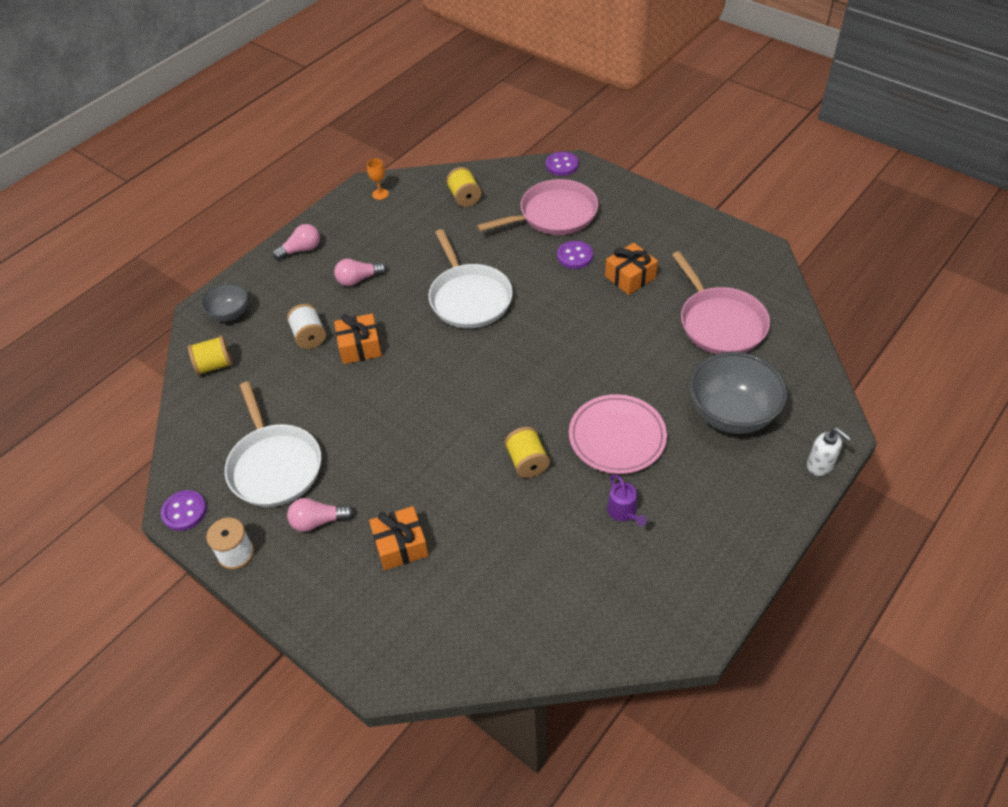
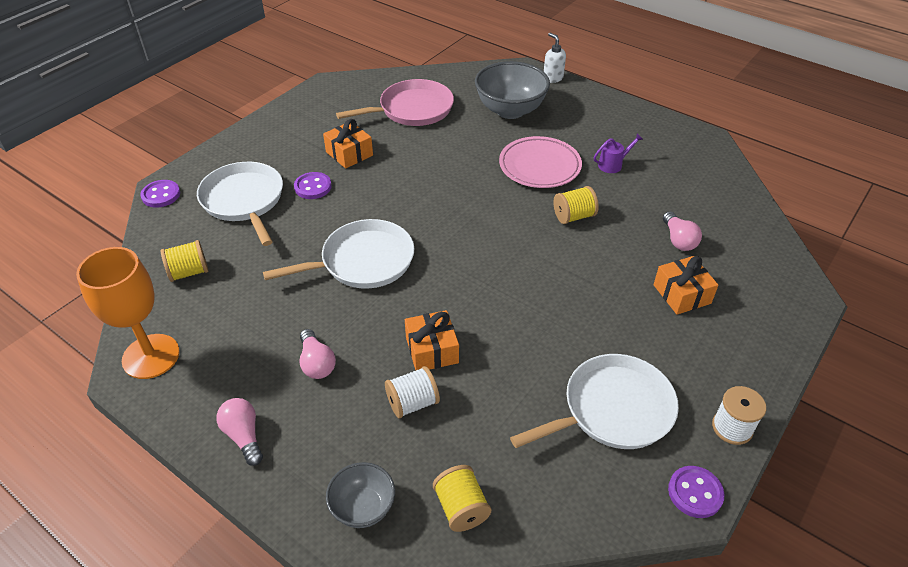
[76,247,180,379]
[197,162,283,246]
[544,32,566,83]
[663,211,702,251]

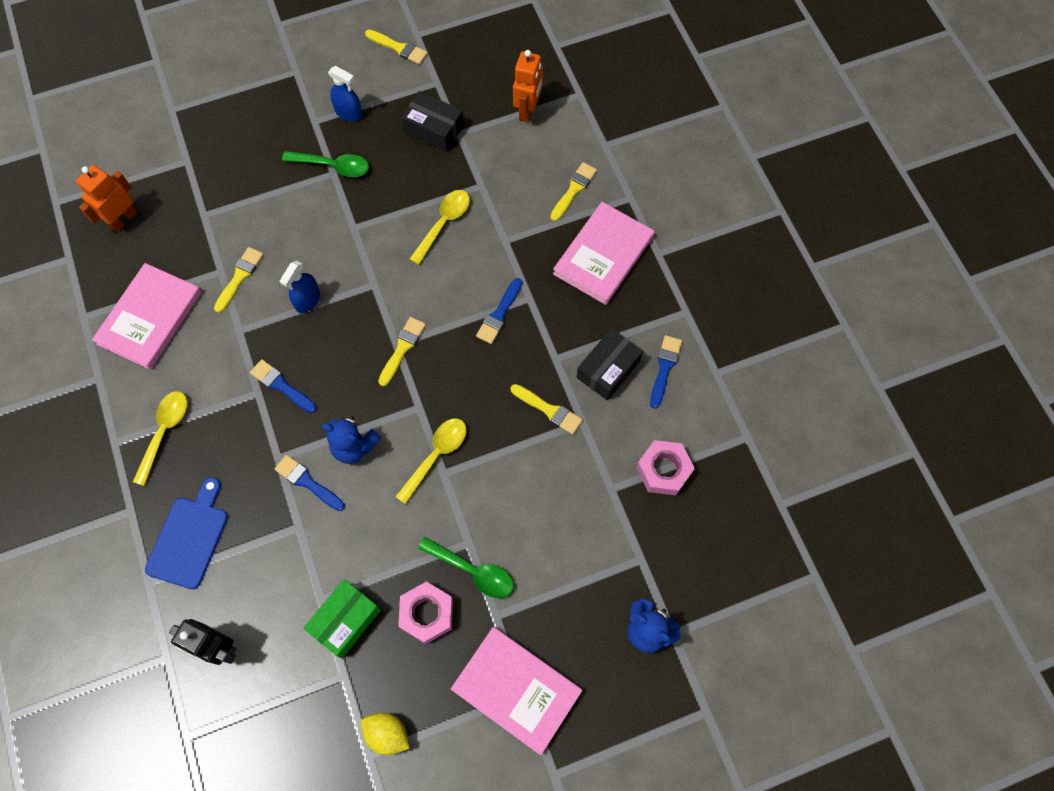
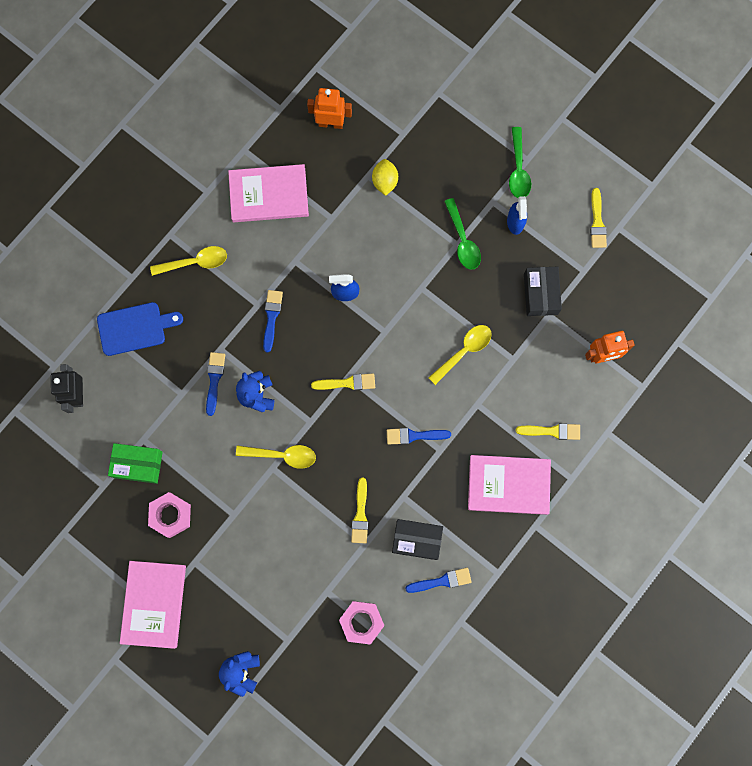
[372,159,398,196]
[428,325,492,385]
[509,127,531,198]
[214,247,264,313] (first image)

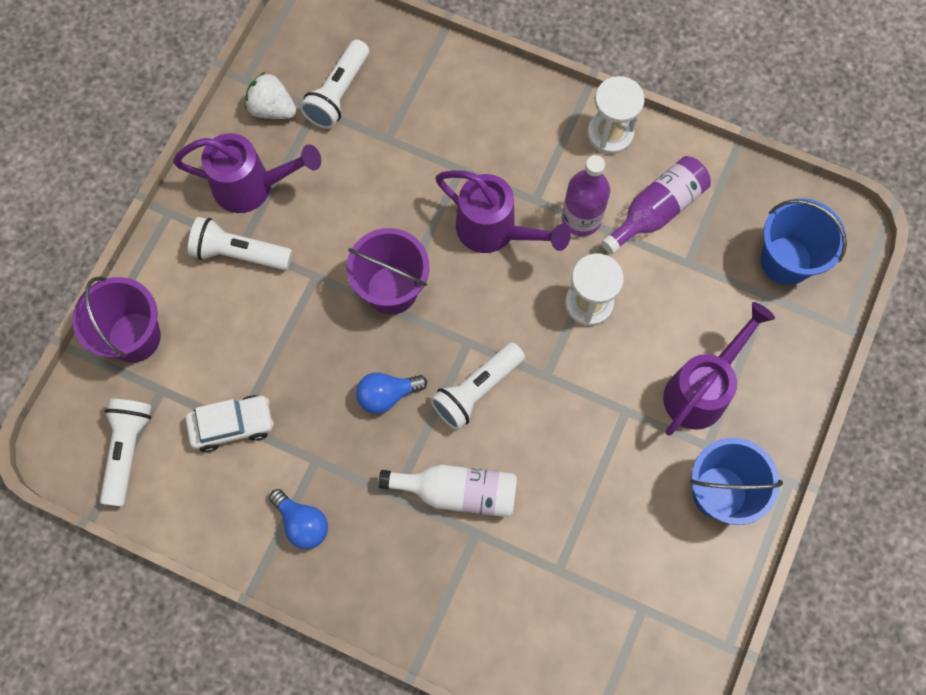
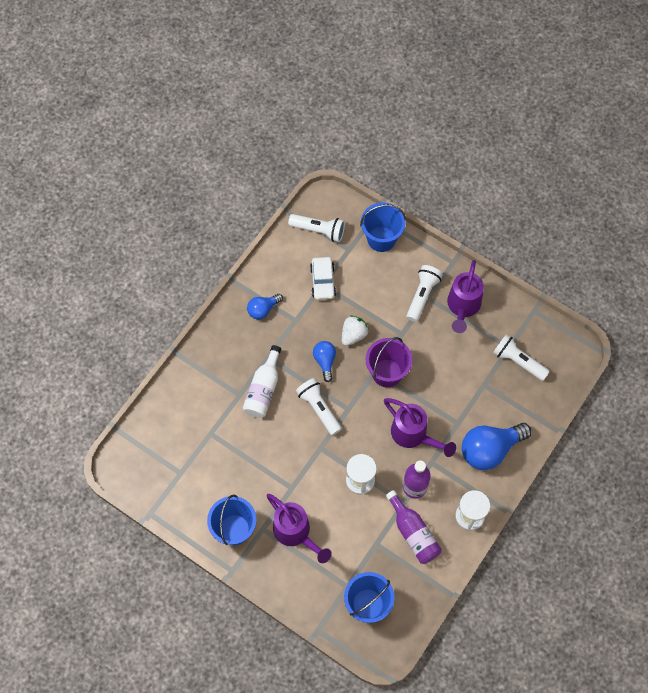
[342,315,369,346]
[360,202,406,252]
[384,398,456,457]
[462,423,531,470]

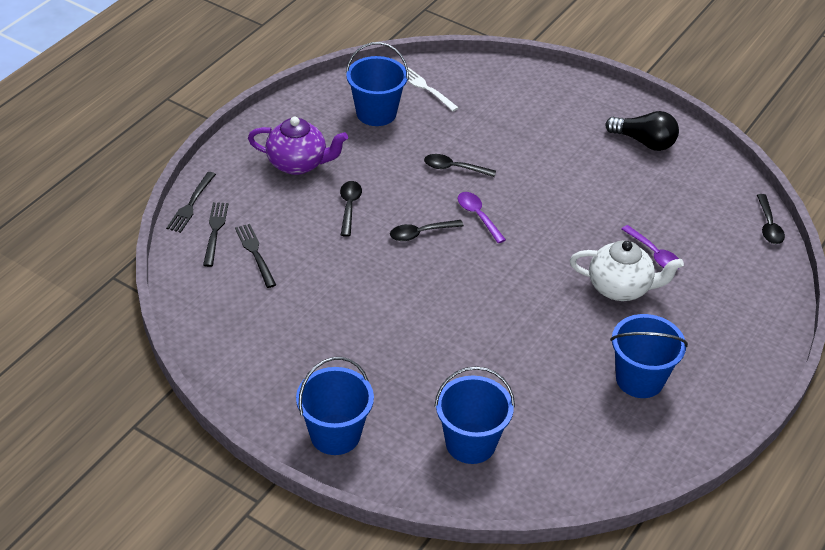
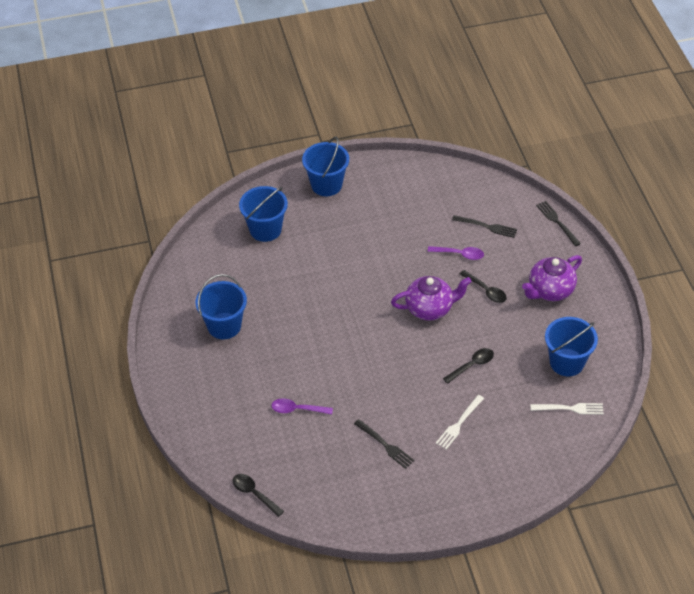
[354,419,414,469]
[391,276,472,321]
[427,246,484,260]
[436,395,484,450]
[570,240,684,301] (first image)
[605,111,679,151] (first image)

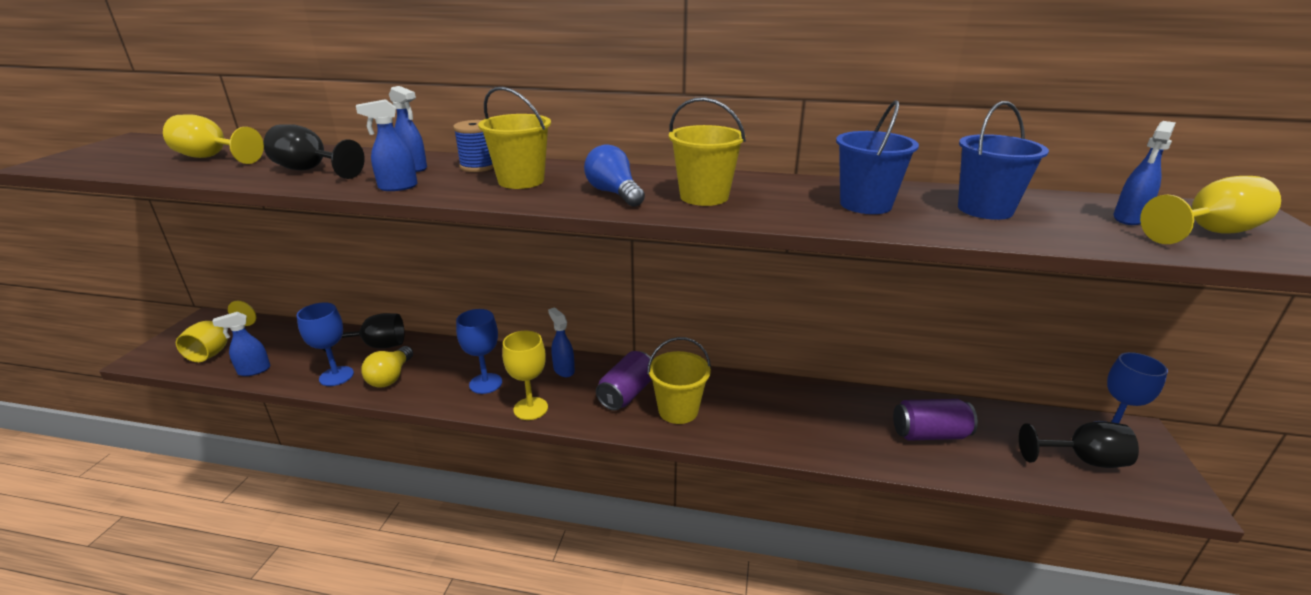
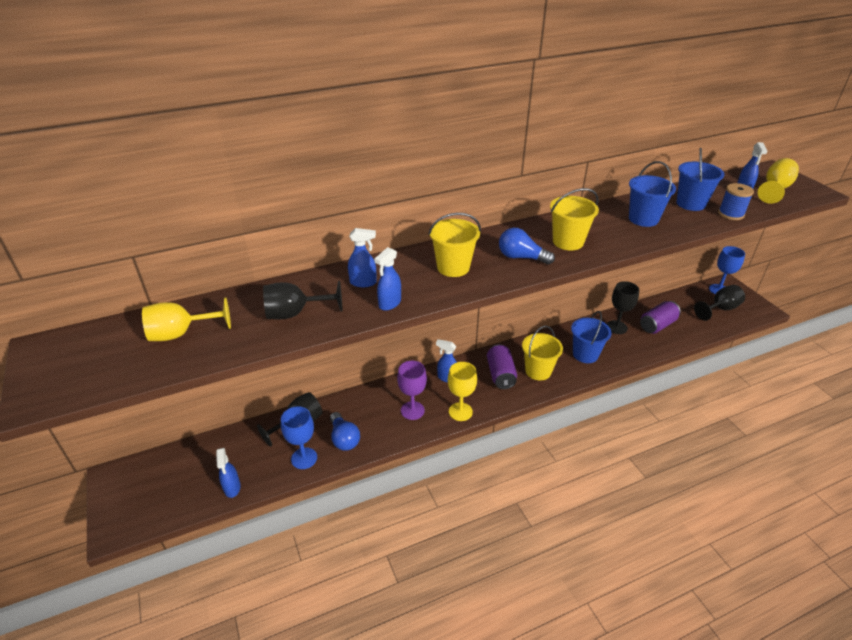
[216,448,241,498]
[330,412,360,451]
[397,361,427,420]
[571,311,612,363]
[607,281,639,334]
[718,183,754,220]
[176,301,256,362] (first image)

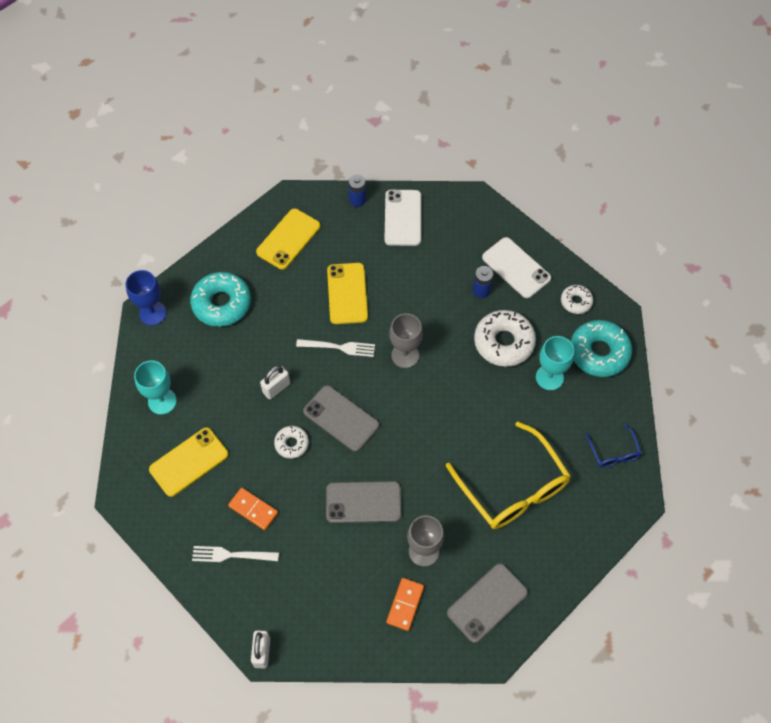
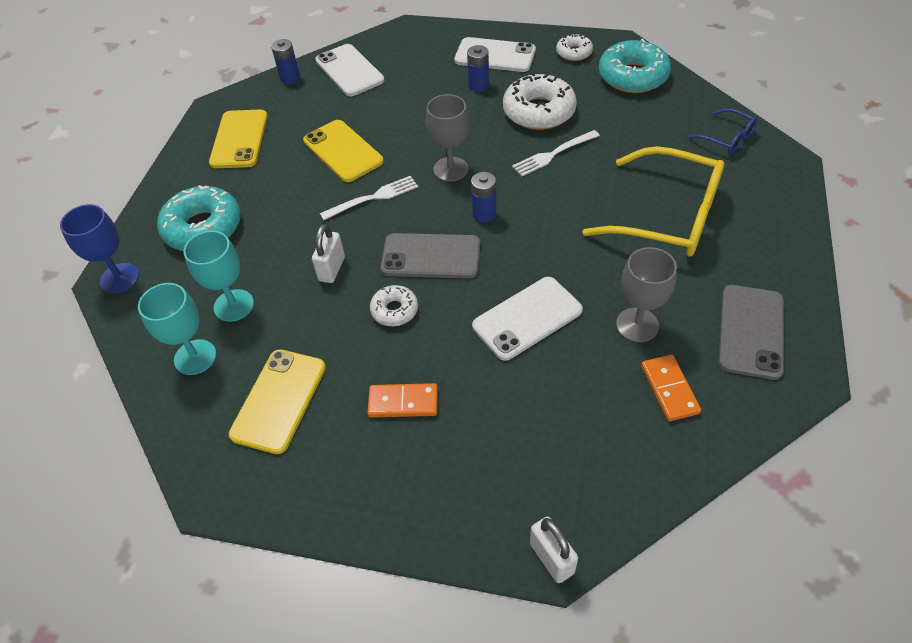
[183,231,254,322]
[471,172,496,222]
[472,277,583,361]
[512,130,600,176]

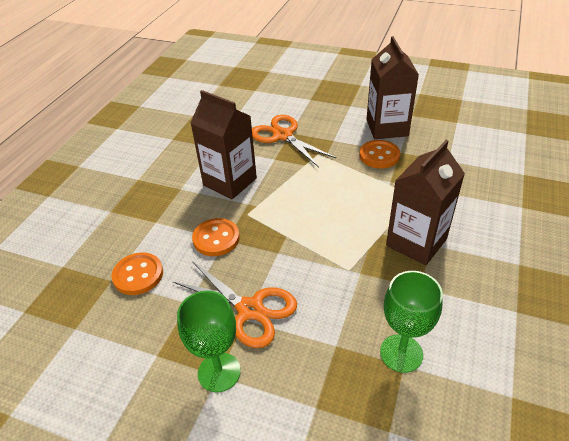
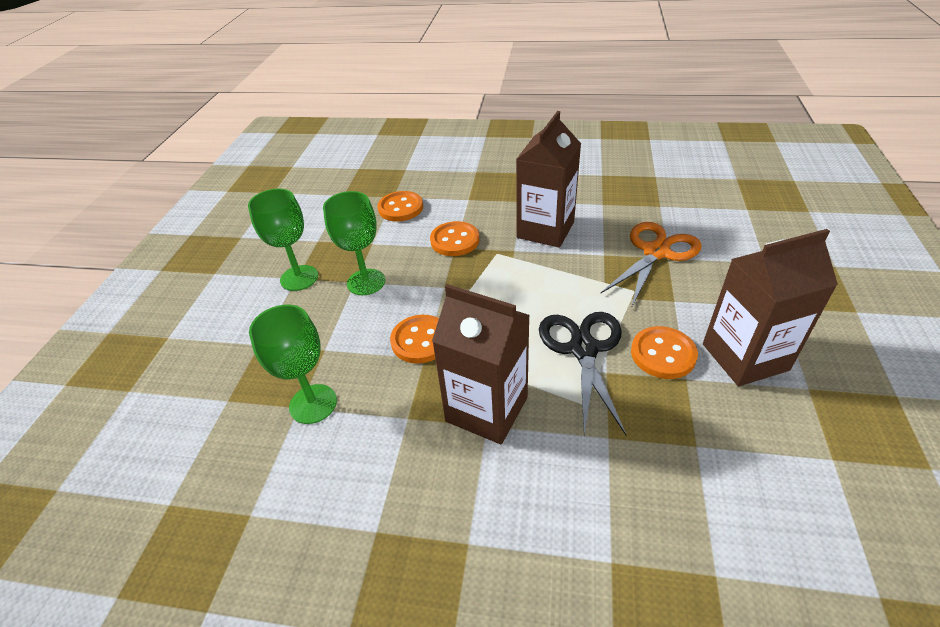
[323,191,385,295]
[390,315,439,364]
[539,312,626,435]

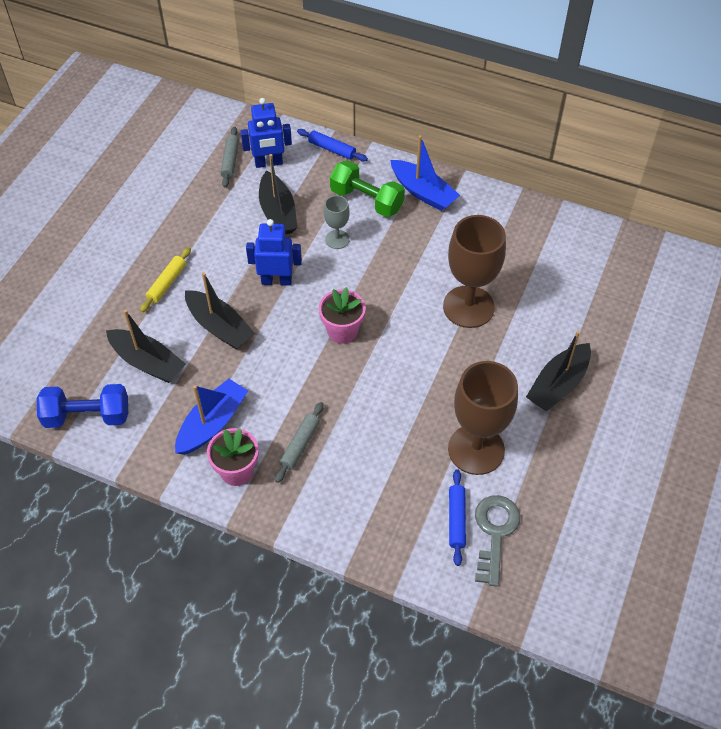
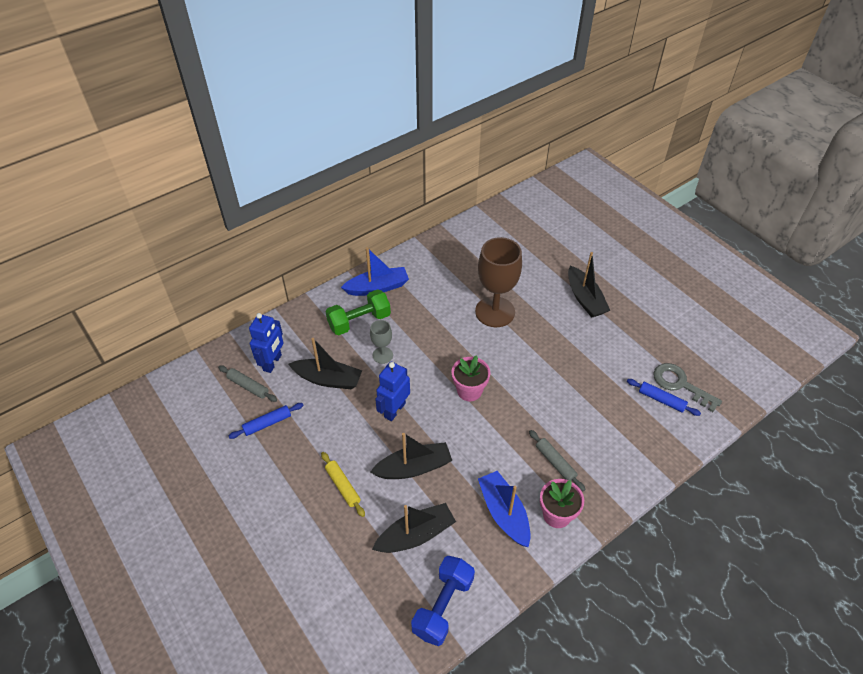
[229,403,304,439]
[448,361,518,475] (first image)

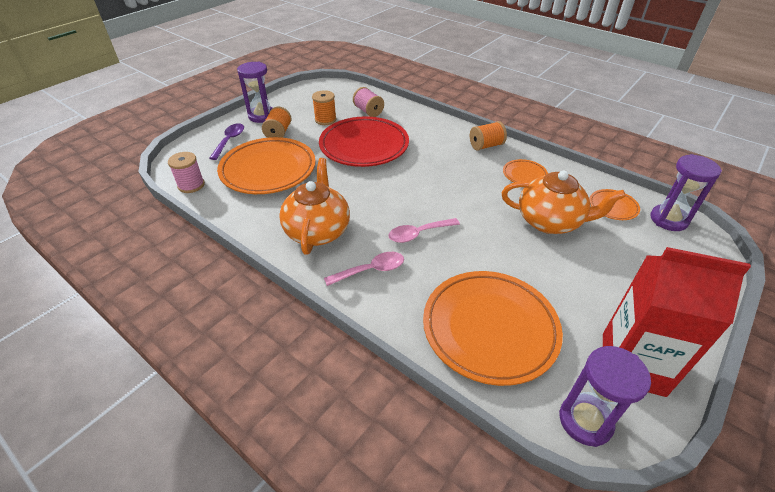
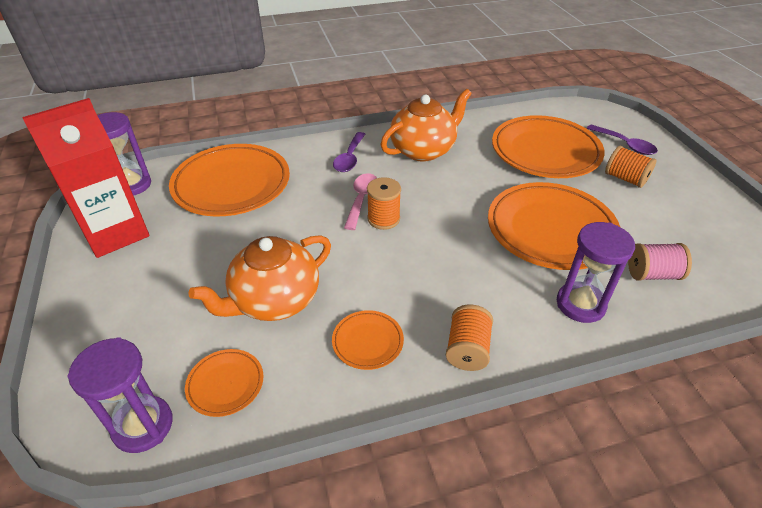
[333,132,366,172]
[367,177,401,230]
[381,89,472,162]
[488,182,620,270]
[557,222,635,323]
[168,152,205,193] (first image)

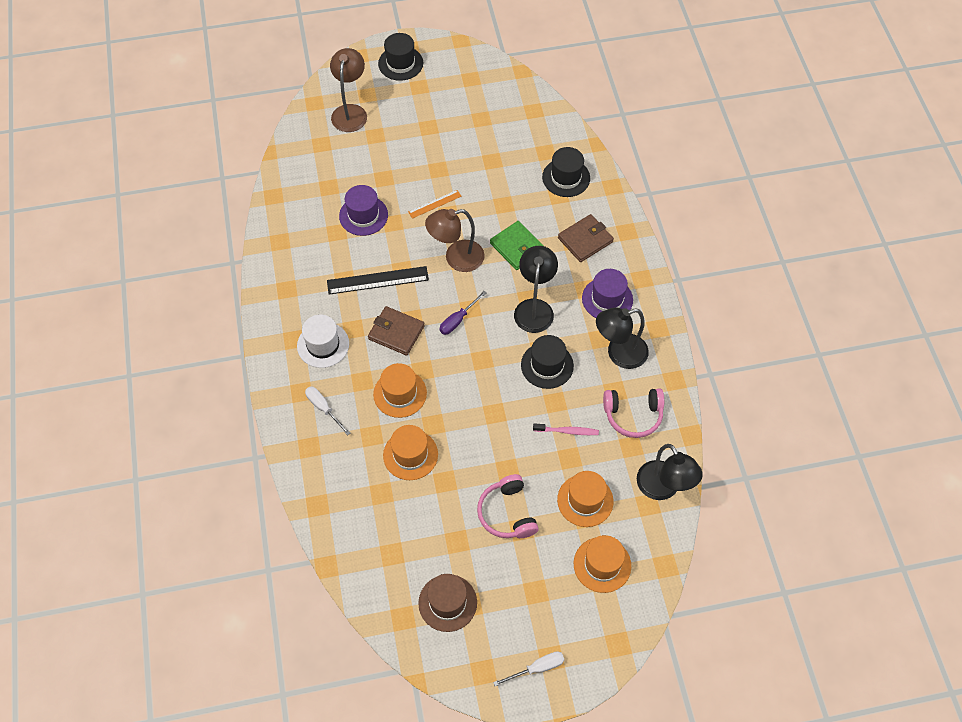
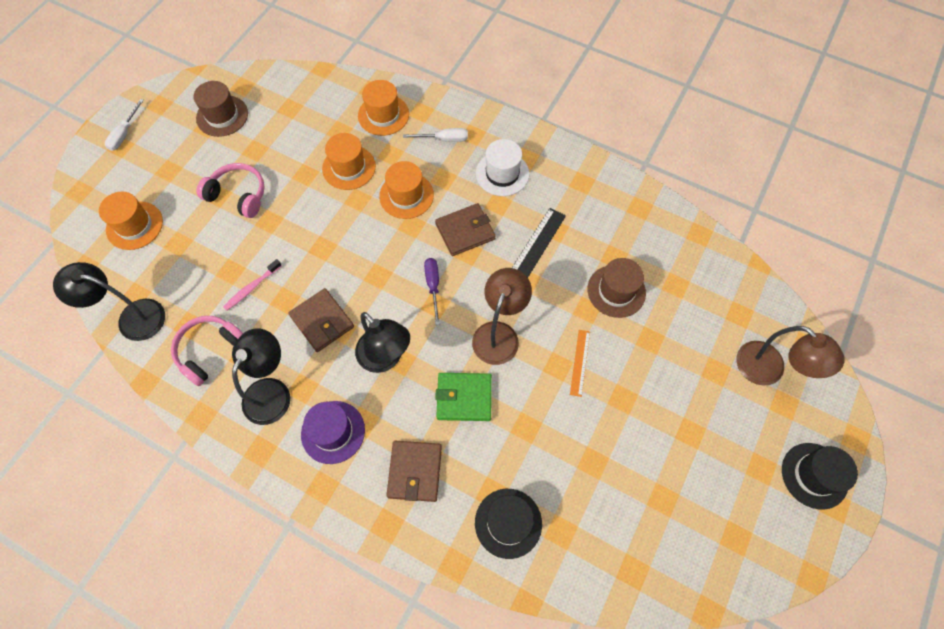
[288,288,354,352]
[358,80,409,136]
[588,258,646,318]

